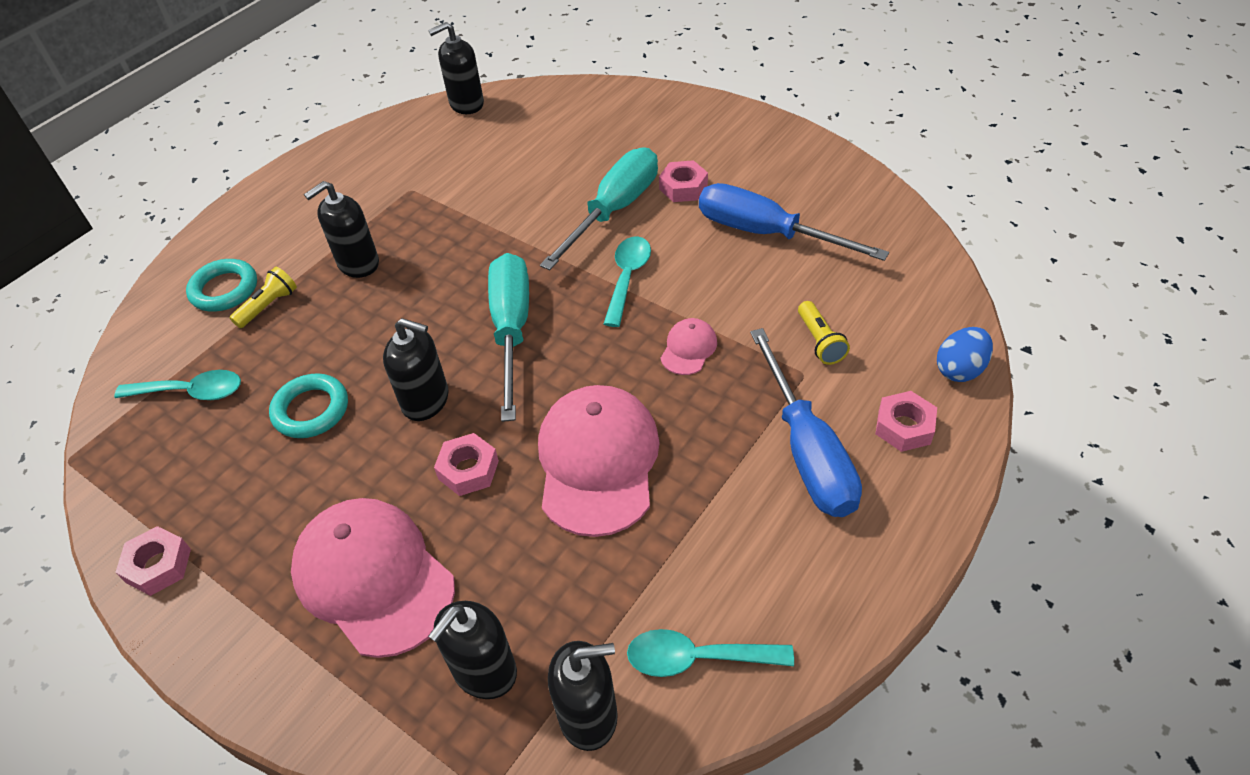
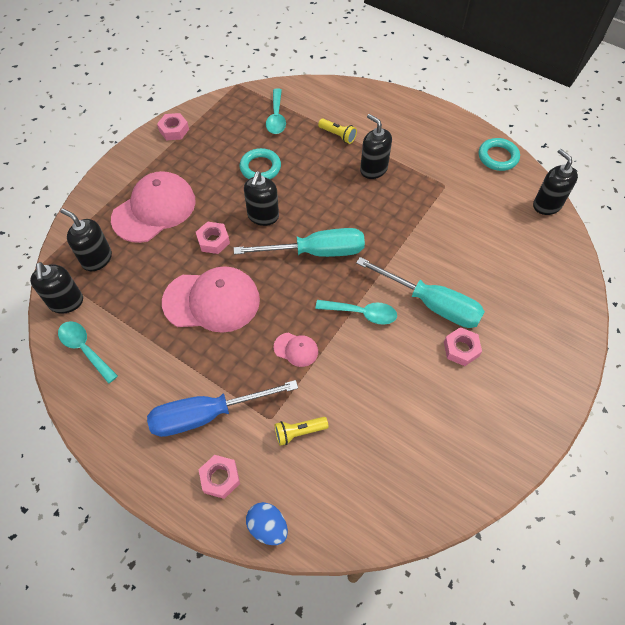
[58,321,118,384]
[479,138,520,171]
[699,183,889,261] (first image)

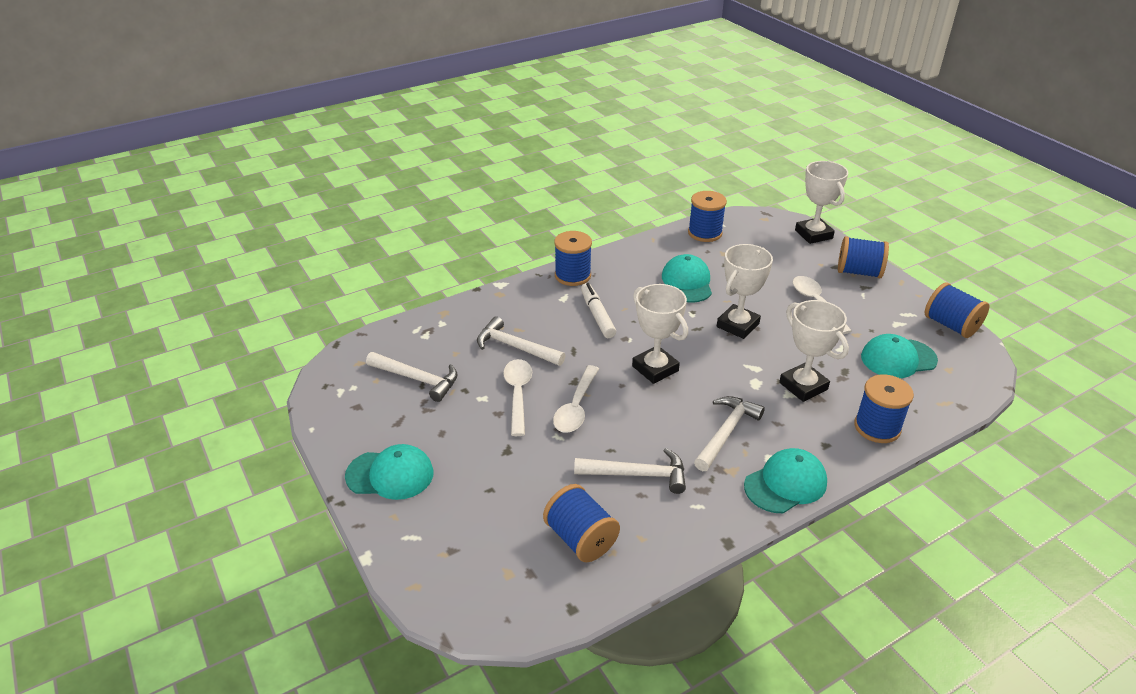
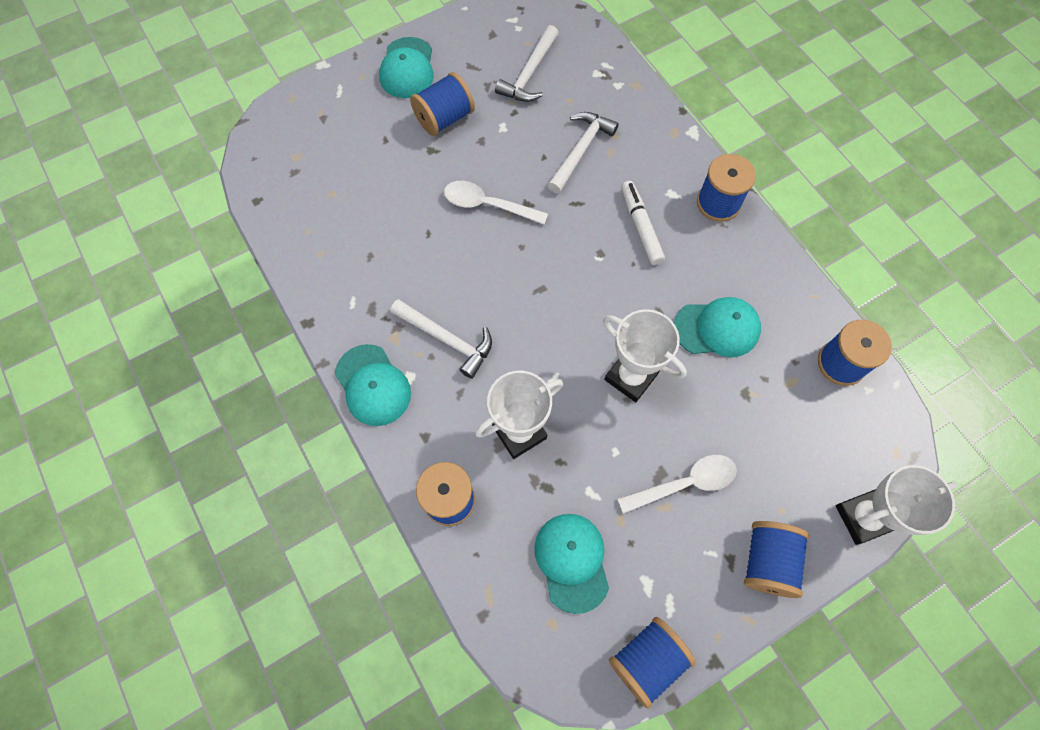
[410,72,475,136]
[621,181,665,265]
[503,359,532,436] (first image)
[574,448,686,494] (first image)
[632,284,688,384] (first image)

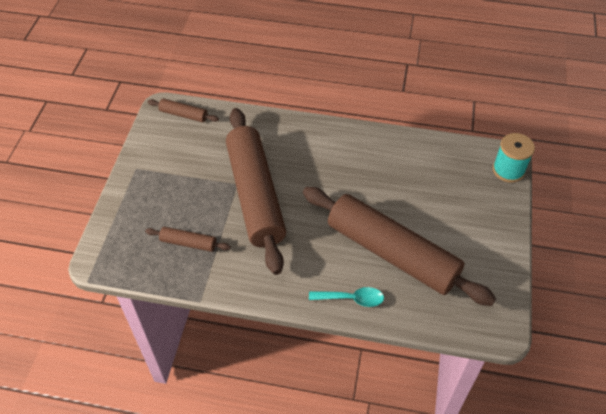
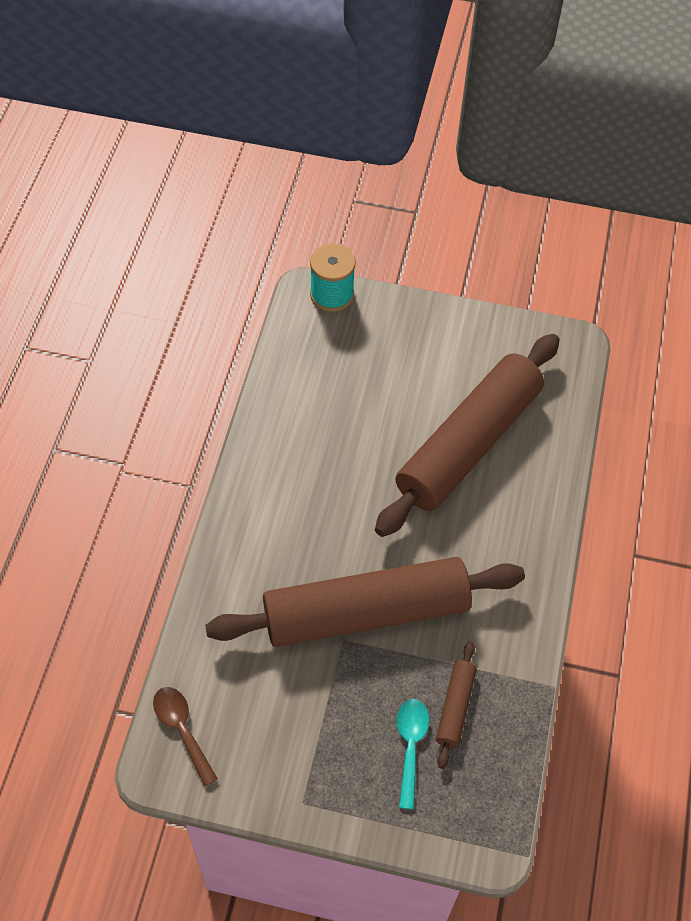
[153,687,218,787]
[397,699,429,809]

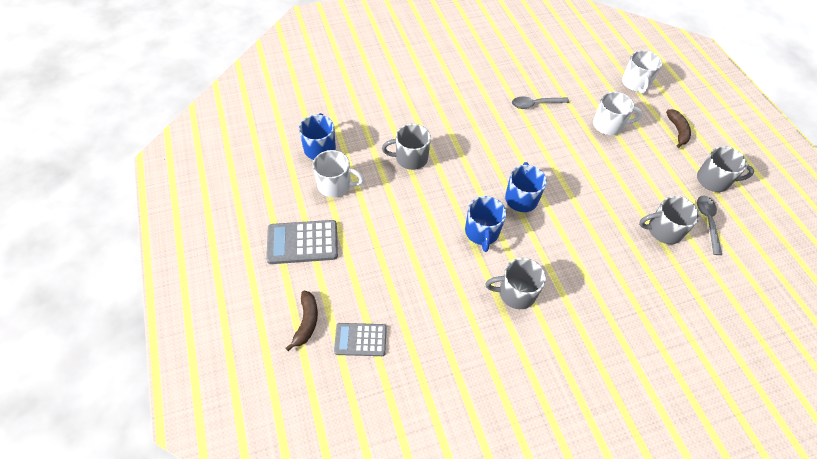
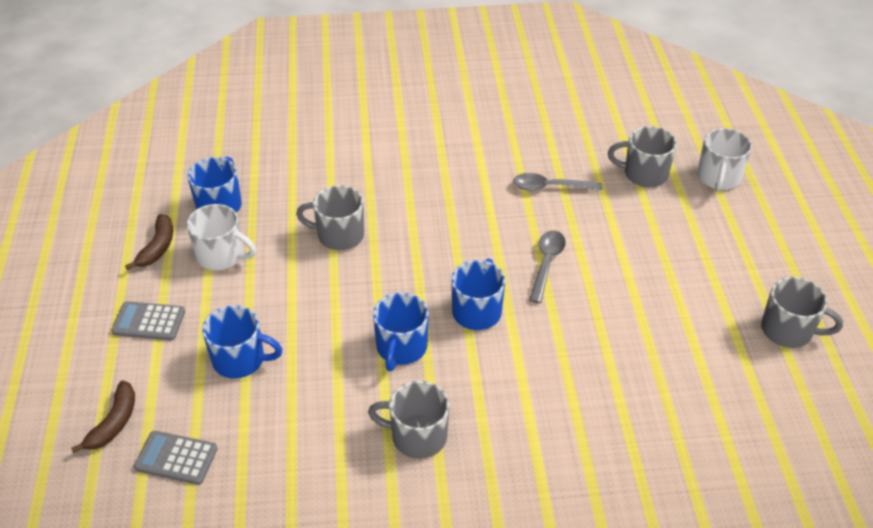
[111,301,185,341]
[125,214,173,270]
[202,305,282,379]
[529,230,566,303]
[608,126,677,187]
[593,92,643,135] (first image)

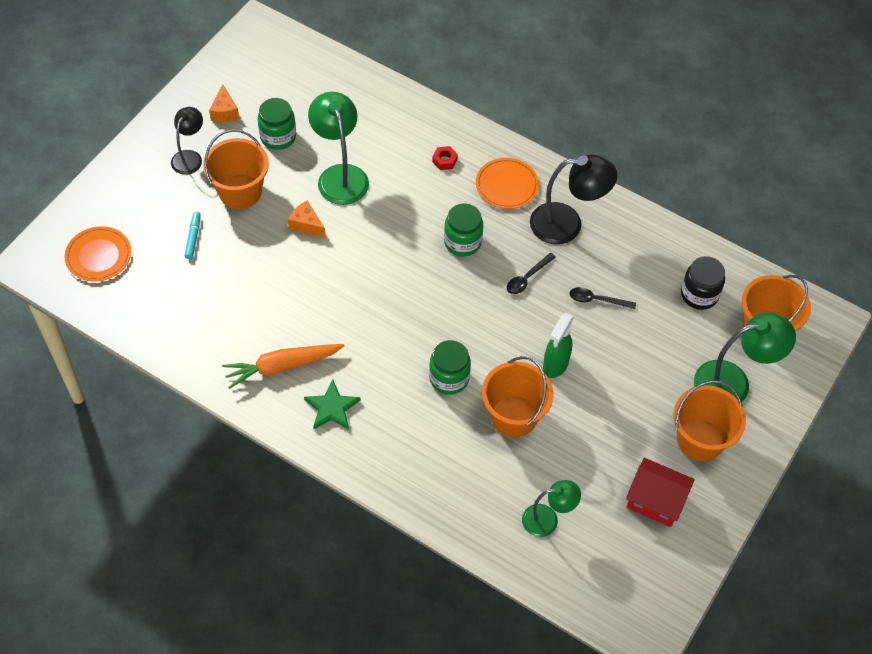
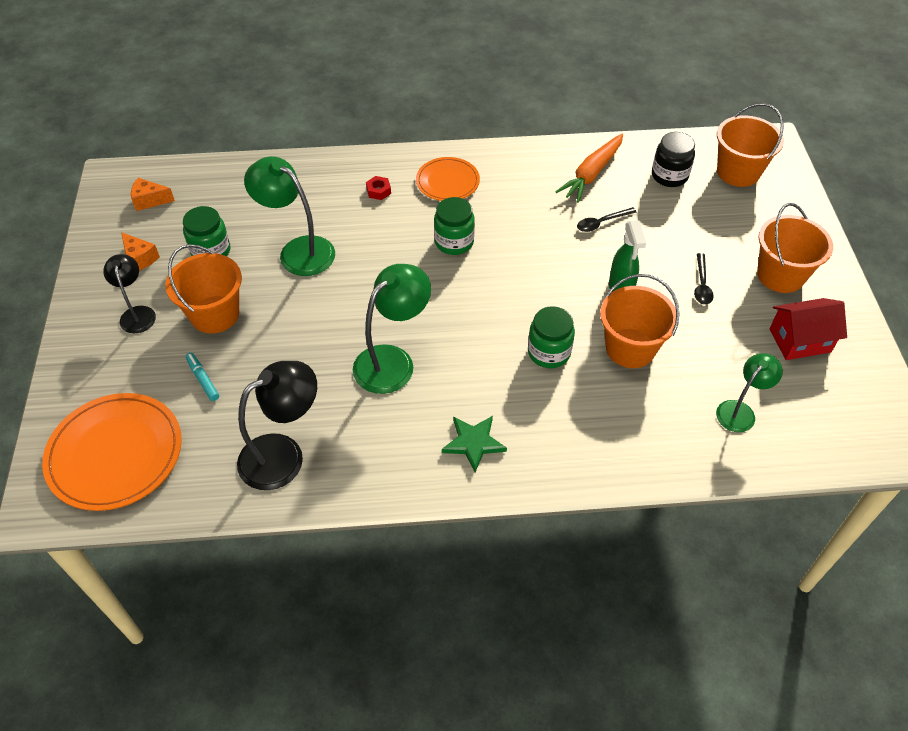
[42,393,182,511]
[131,178,175,211]
[237,361,317,490]
[353,264,431,394]
[555,134,623,203]
[694,253,714,305]

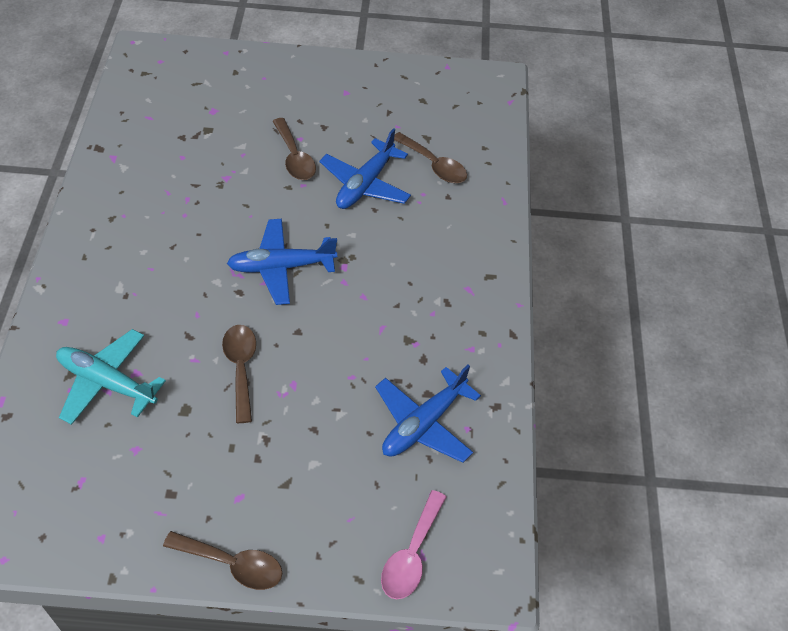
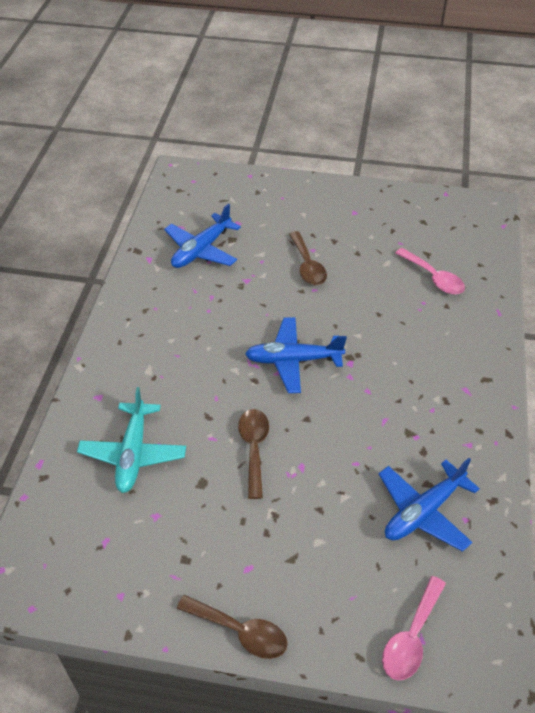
[77,387,186,493]
[164,203,241,268]
[395,248,465,294]

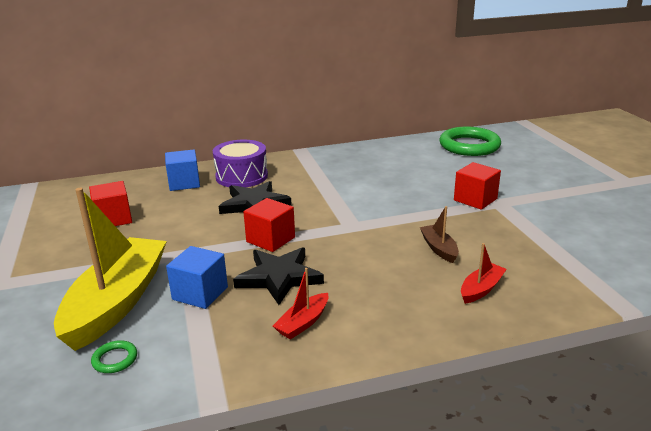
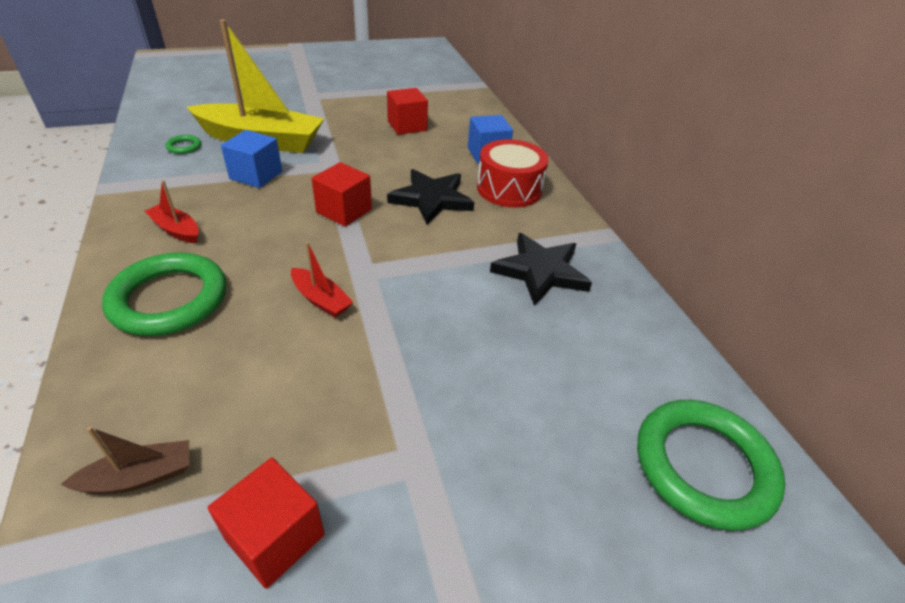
[60,427,189,494]
[102,252,227,336]
[208,457,325,589]
[291,242,353,317]
[477,139,549,208]
[490,233,592,306]

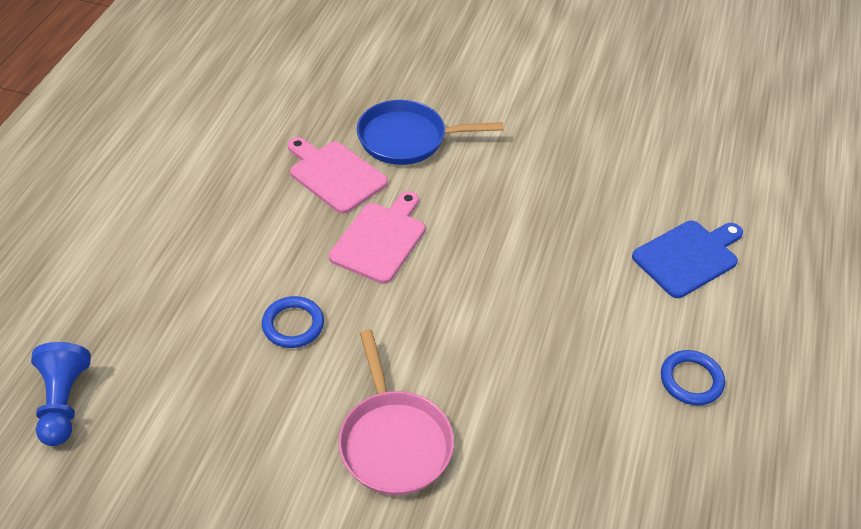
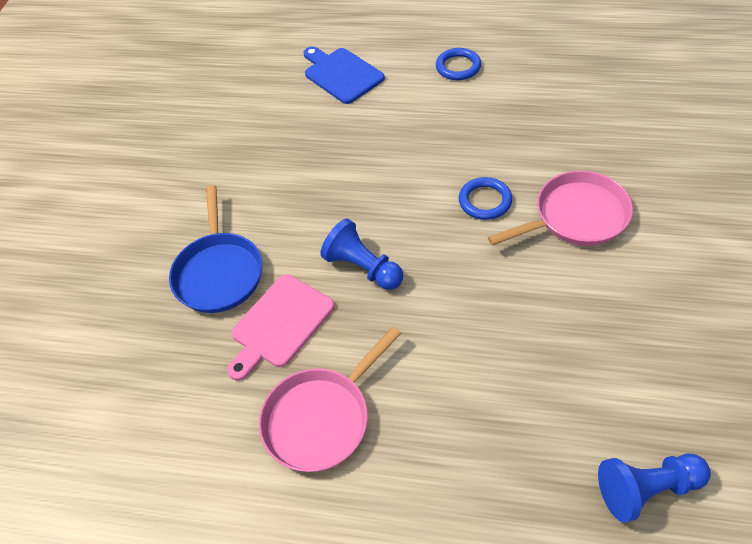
[259,327,401,472]
[320,218,403,290]
[459,177,512,220]

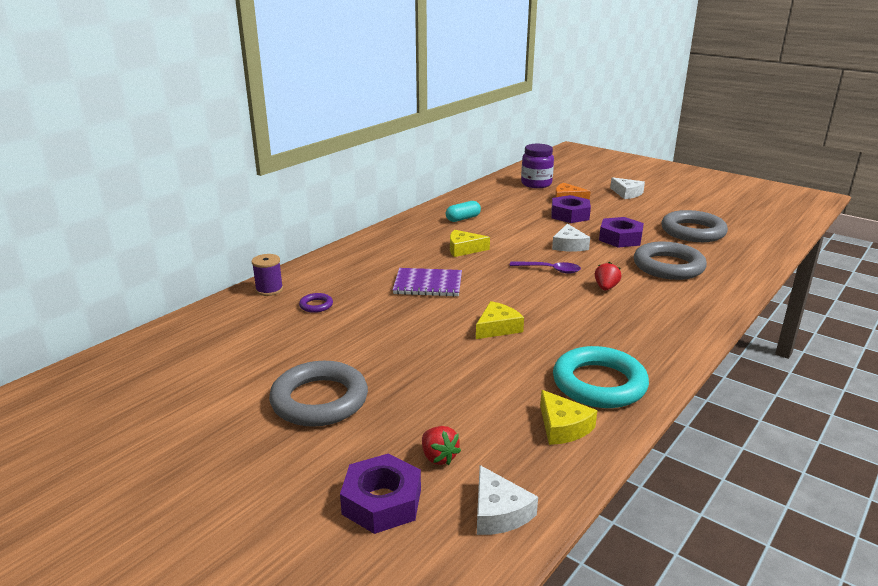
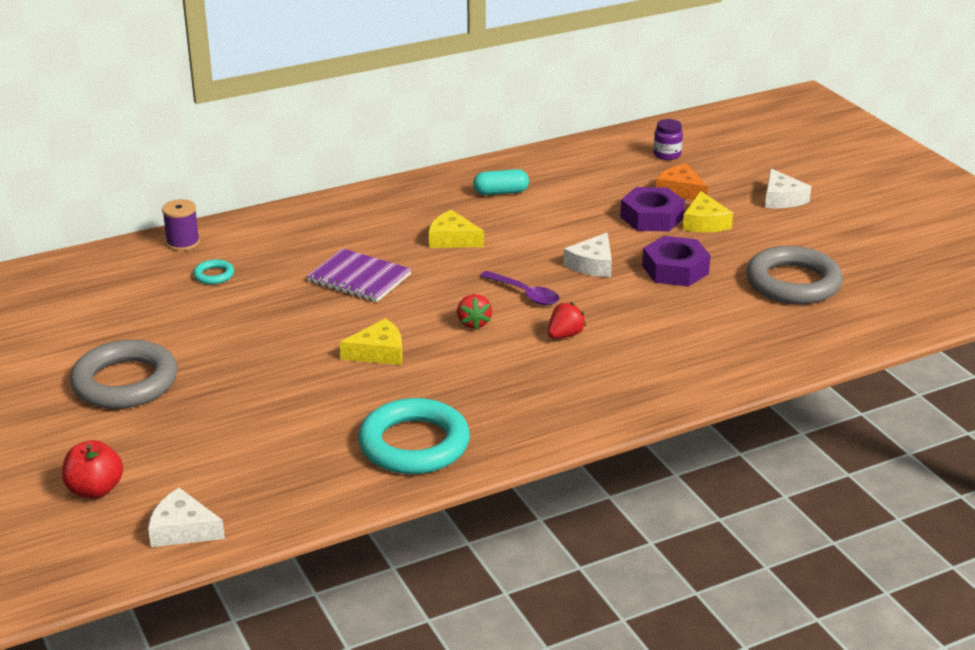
[62,440,123,499]
[148,488,225,547]
[193,260,234,284]
[457,294,492,330]
[654,119,683,160]
[683,191,733,232]
[634,242,707,280] (first image)

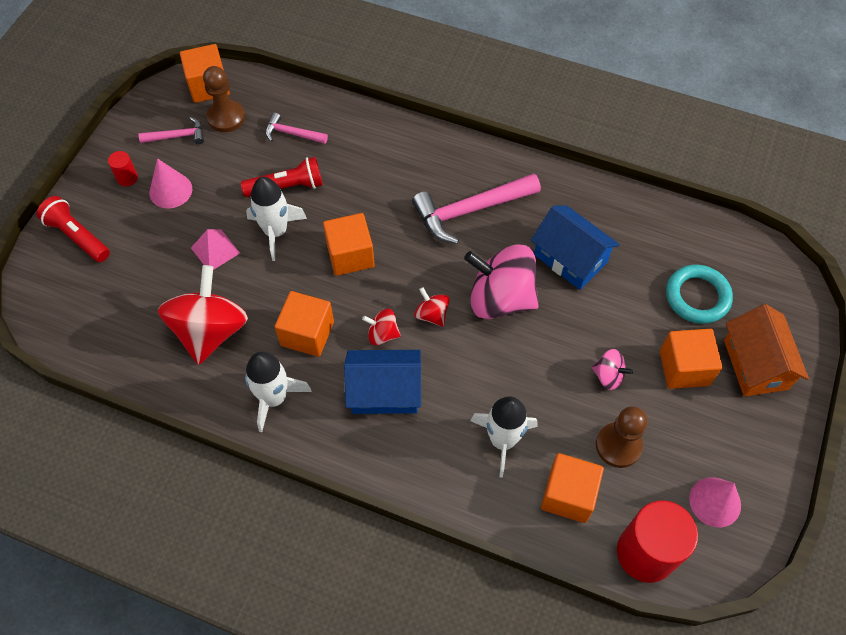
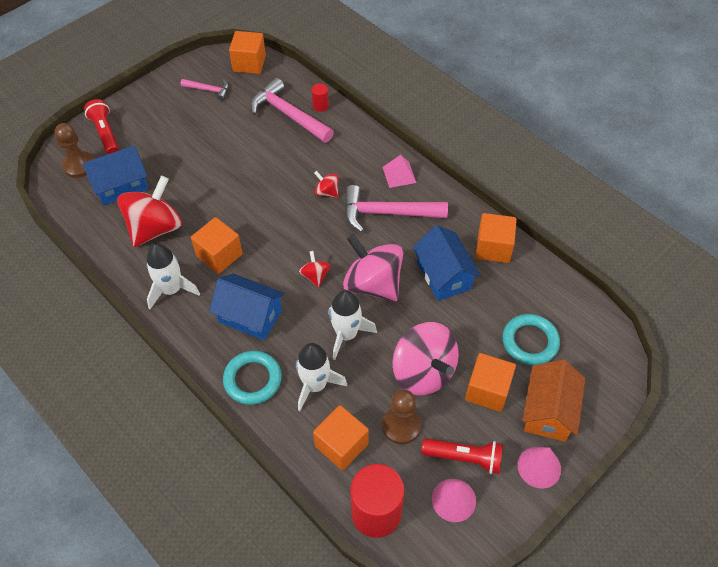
[54,123,94,178]
[82,145,148,206]
[223,351,282,405]
[250,78,334,143]
[312,83,329,112]
[314,171,339,198]
[328,290,377,360]
[382,155,416,188]
[392,322,459,396]
[421,438,503,474]
[476,213,517,263]
[518,447,561,488]

